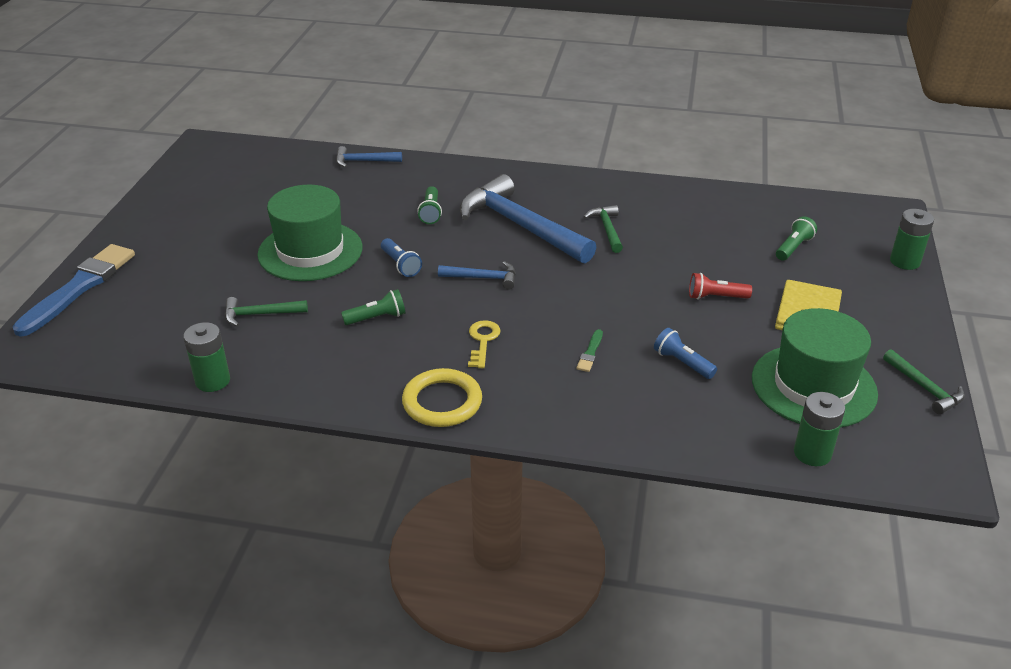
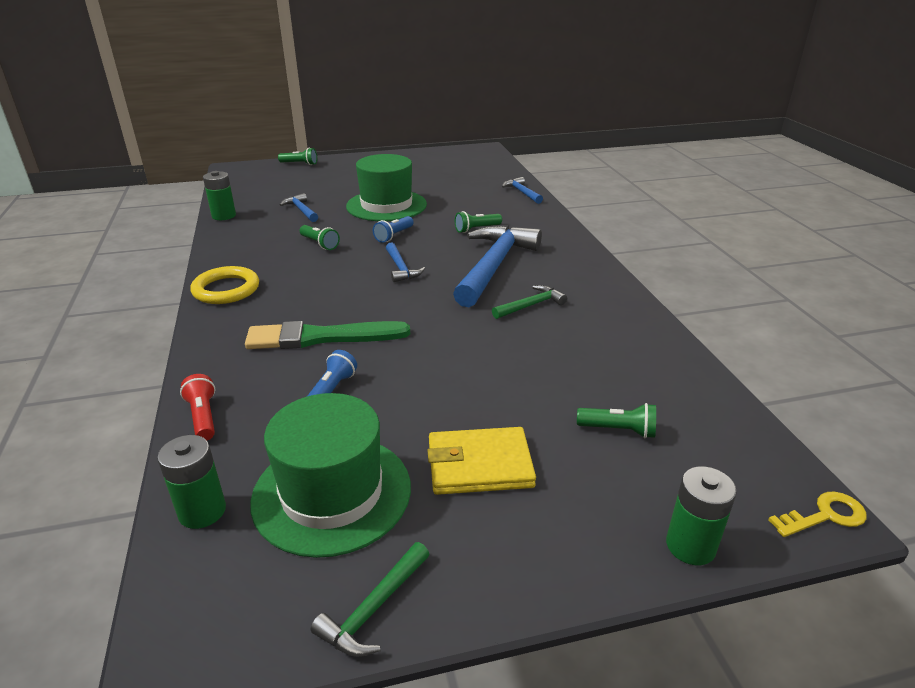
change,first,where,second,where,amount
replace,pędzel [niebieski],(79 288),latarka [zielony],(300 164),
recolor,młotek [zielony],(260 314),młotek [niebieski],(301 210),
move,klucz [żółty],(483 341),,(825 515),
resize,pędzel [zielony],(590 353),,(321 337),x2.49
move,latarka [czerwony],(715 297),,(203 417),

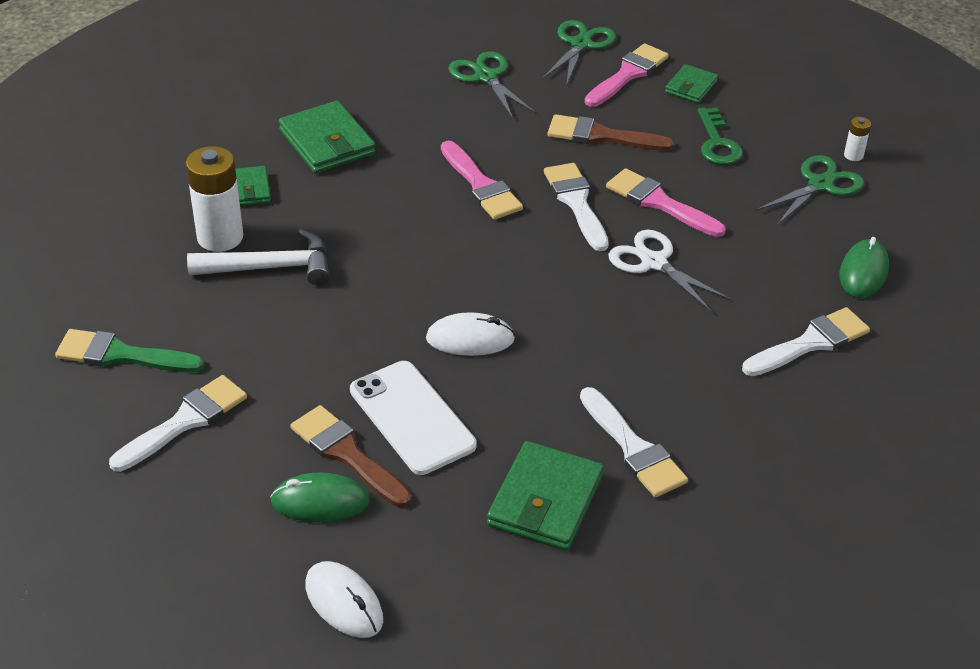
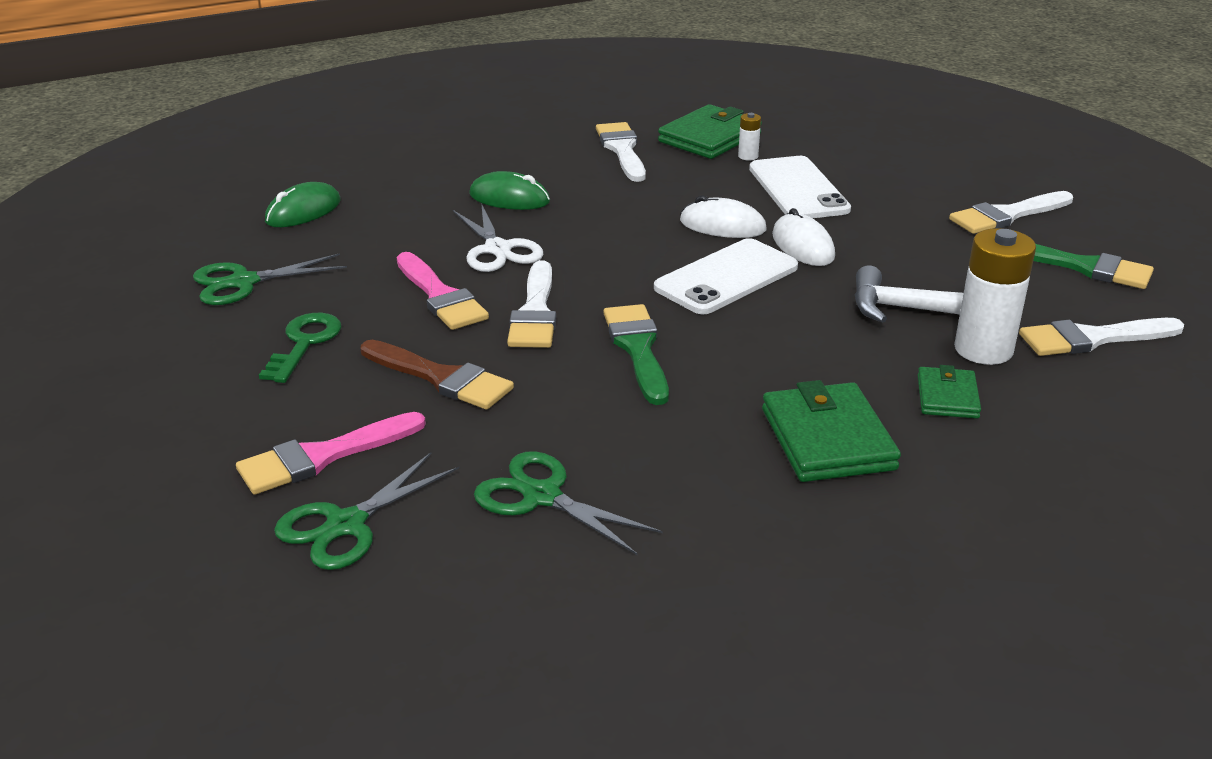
change,first,where,second,where,amount
move,myszka [zielony],(320 502),,(509 198),
delete,pędzel [brązowy],(347 454),,,
move,myszka [biały],(344 603),,(803 246),
recolor,pędzel [różowy],(481 185),pędzel [zielony],(638 349),
rotate,nożyczki [zielony],(486 77),,(541 496),135 degrees clockwise
delete,portfel [zielony],(691 87),,,
move,pędzel [biały],(810 343),,(1092 338),
move,bateria [biały],(853 155),,(748 156),
insert,,,telefon [biały],(726 277),

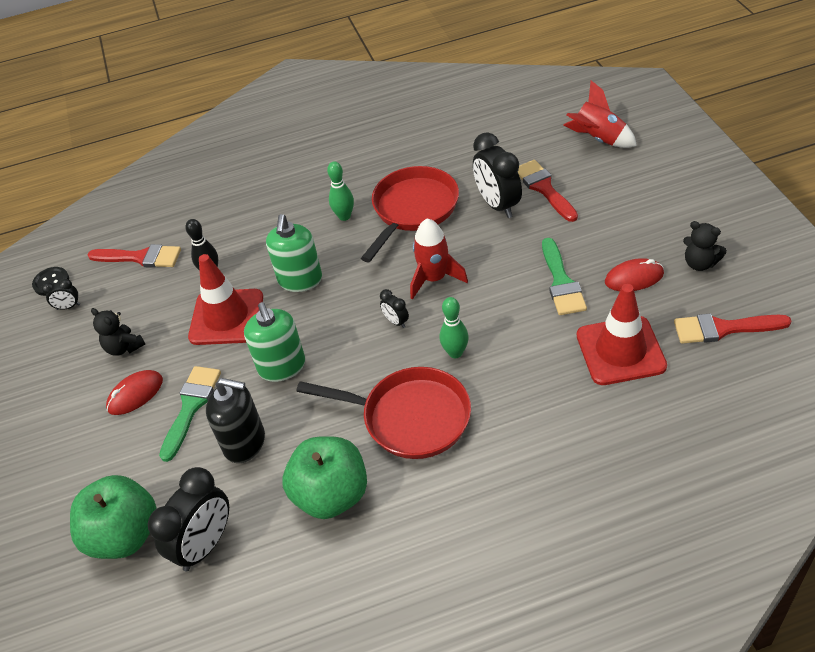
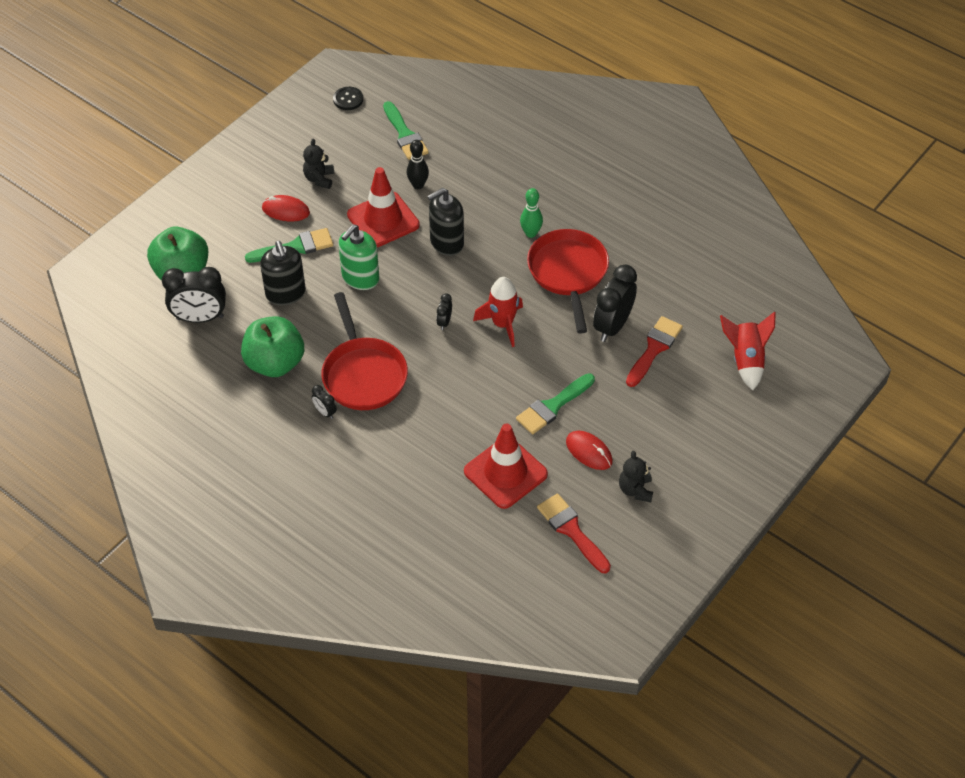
change,first,where,second,where,amount
move,budzik [czarny],(68 307),,(325 412),
recolor,pędzel [czerwony],(140 257),pędzel [zielony],(405 135),
recolor,dozownik mydła [zielony],(300 280),dozownik mydła [czarny],(446 242),
rotate,patelnia [czerwony],(413 210),,(568 273),90 degrees counterclockwise
delete,kręgiel [zielony],(455 353),,,

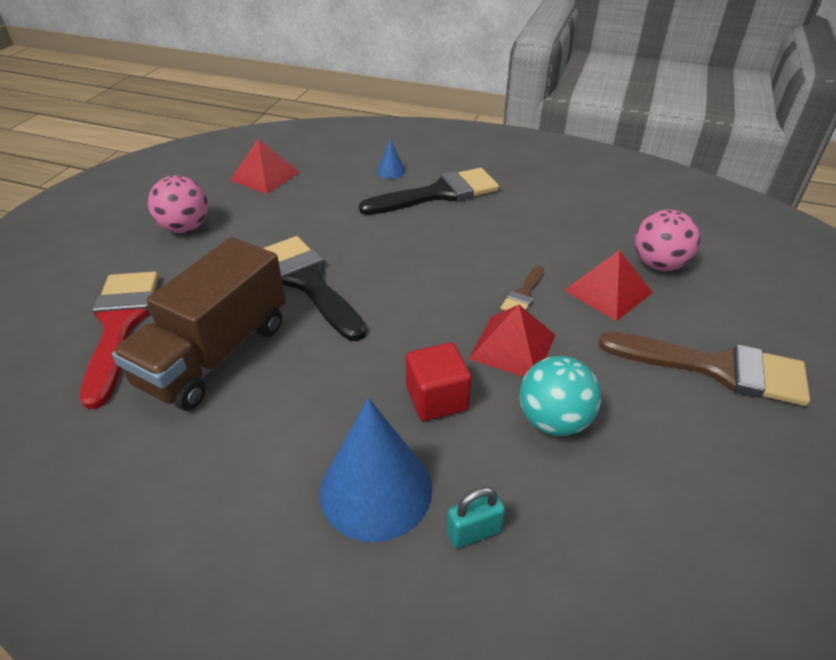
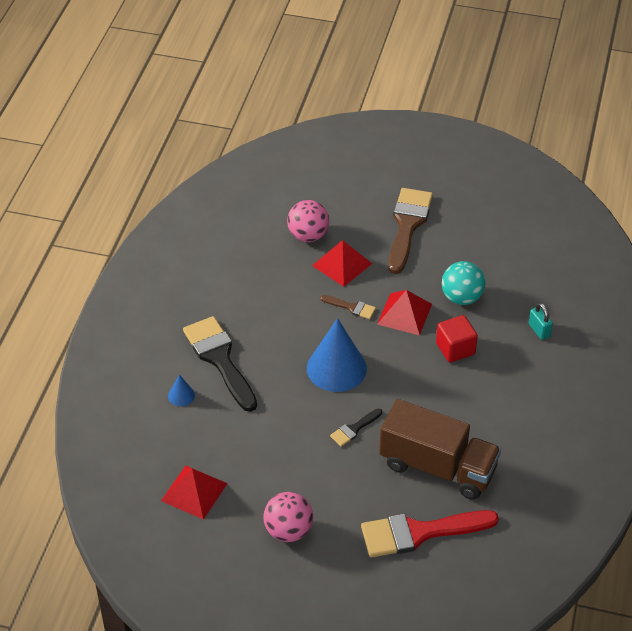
change,first,where,second,where,amount
resize,pędzel [czarny],(308 282),,(354 429),x0.47
move,stożek [niebieski],(376 490),,(336 368),

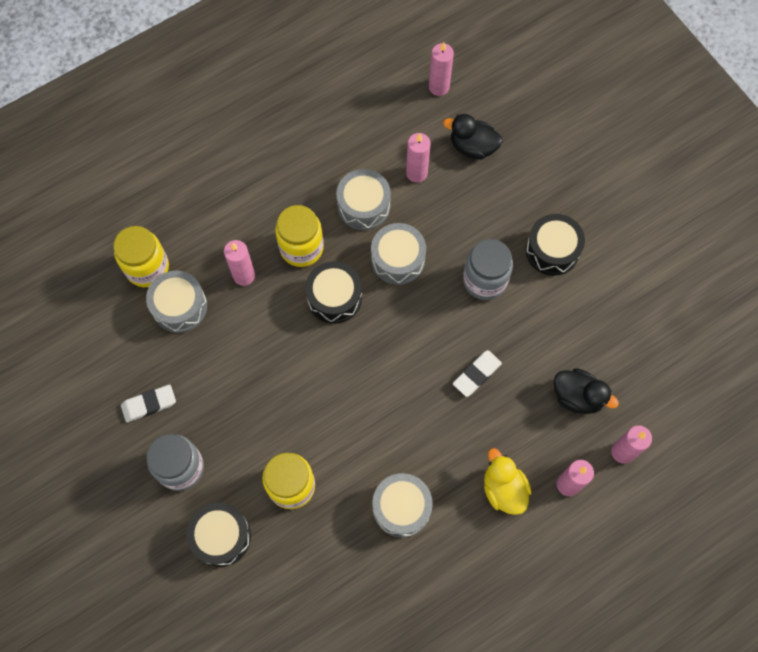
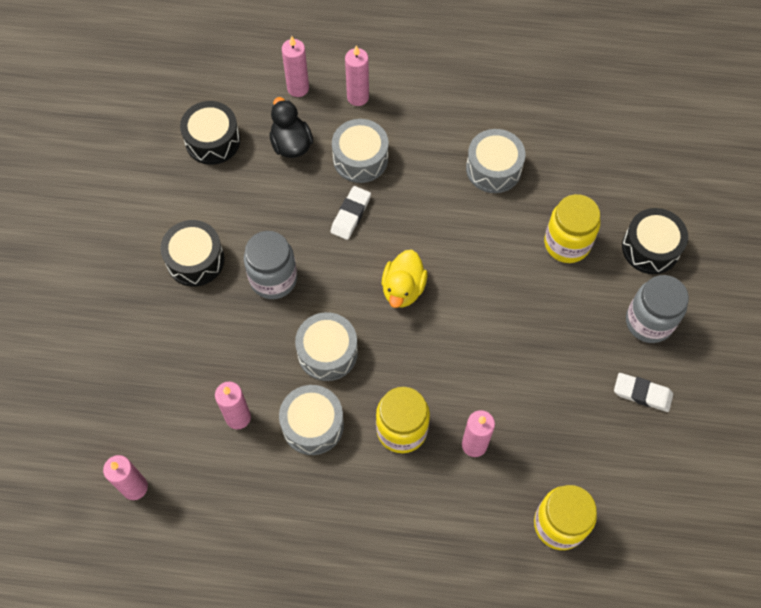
change,first,where,second,where,amount
move,bęben [szary],(179 306),,(360 158),
move,bęben [czarny],(334 297),,(212 141),
delete,kaczka [czarny],(472 147),,,
rotate,gumka do mazania [biały],(477 374),,(350 215),60 degrees counterclockwise
move,kaczka [żółty],(503 489),,(403 289),

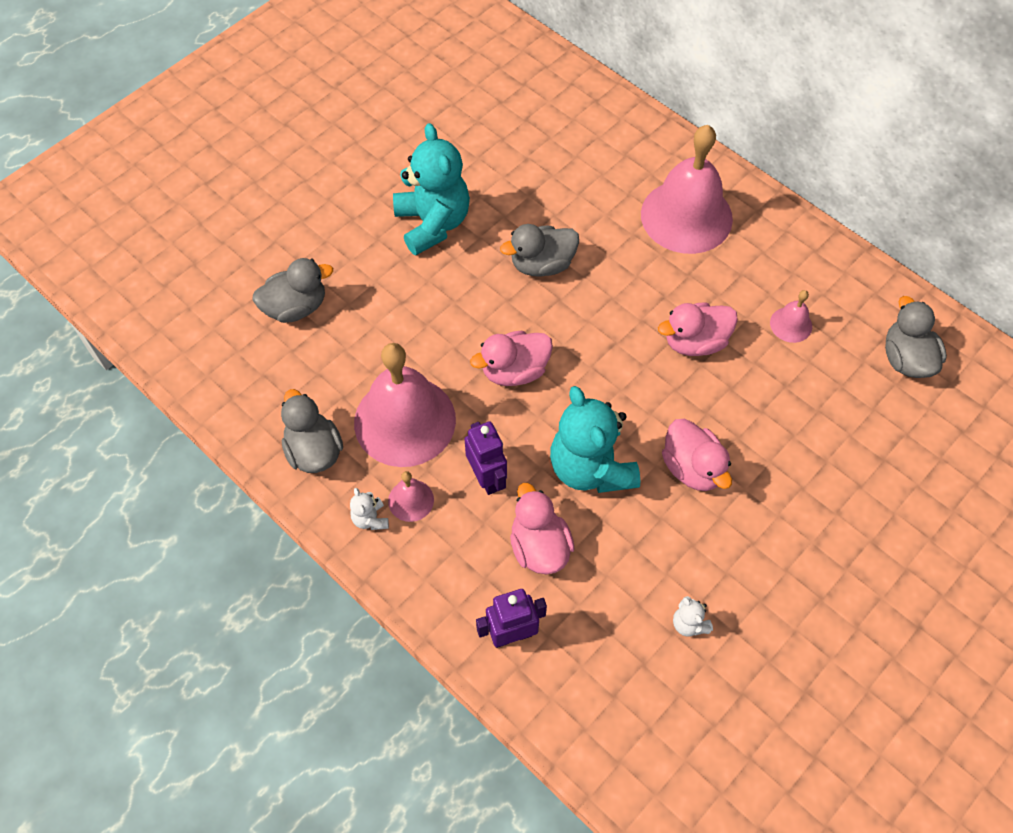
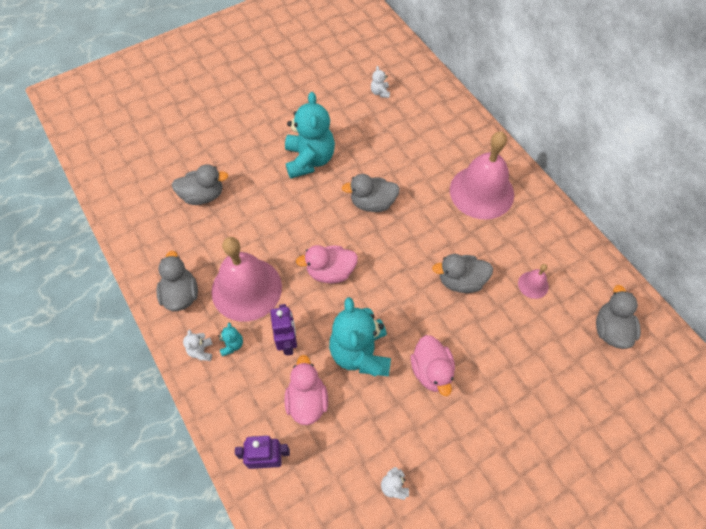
change,first,where,second,where,amount
replace,dzwonek [różowy],(411 500),miś [turkusowy],(232 345),
recolor,kaczka [różowy],(695 342),kaczka [szary],(461 281),
insert,,,miś [biały],(380 92),

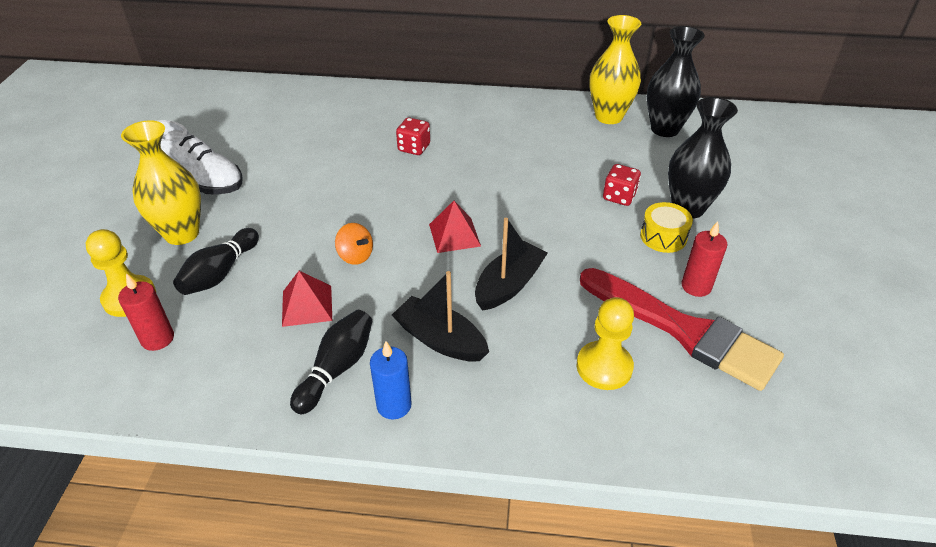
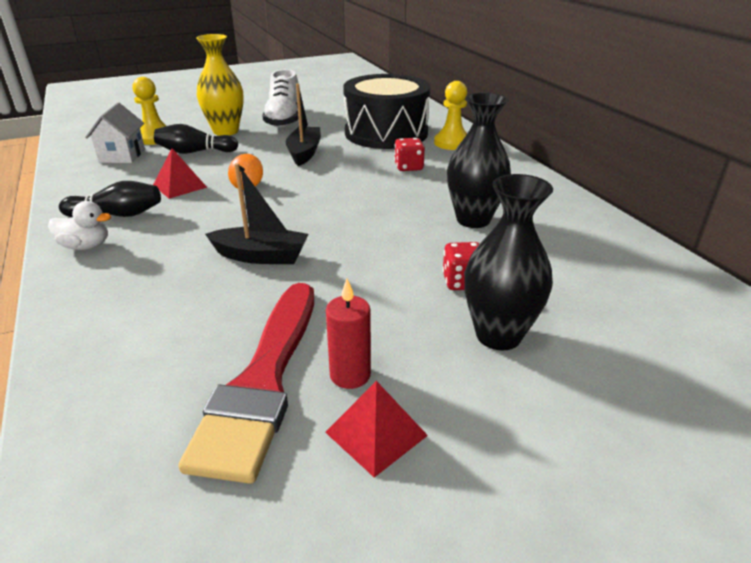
change,first,where,second,where,amount
replace,świeca [czerwony],(157 339),domek [biały],(122 155),
replace,świeca [niebieski],(394 405),kaczka [biały],(86 246),
move,łódka [czarny],(440 339),,(304 153),
move,piramida [czerwony],(454 235),,(376 433),
move,pionek [żółty],(604 367),,(452 143),
delete,wazon [żółty],(608 116),,,
delete,bęben [żółty],(663 237),,,
move,wazon [czarny],(664 129),,(473 220),
insert,,,bęben [czarny],(386 133),

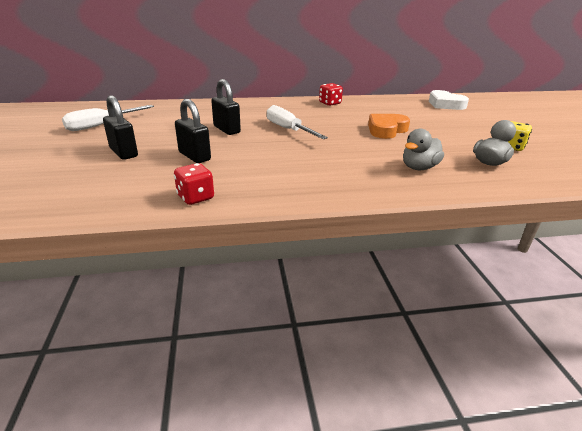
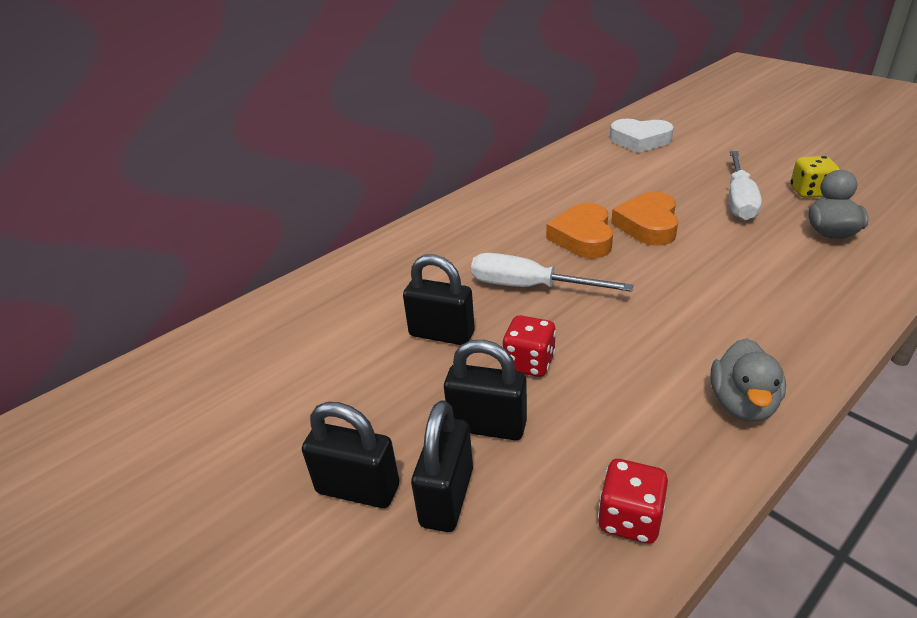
change,first,where,second,where,amount
move,śrubokręt [biały],(102 125),,(739 200),
move,kostka do gry [czerwony],(330 103),,(529 363),
move,kaczka [szary],(419 168),,(742 404),
insert,,,kłódka [czarny],(447 497),
insert,,,serce [pomarańczowy],(583 237),

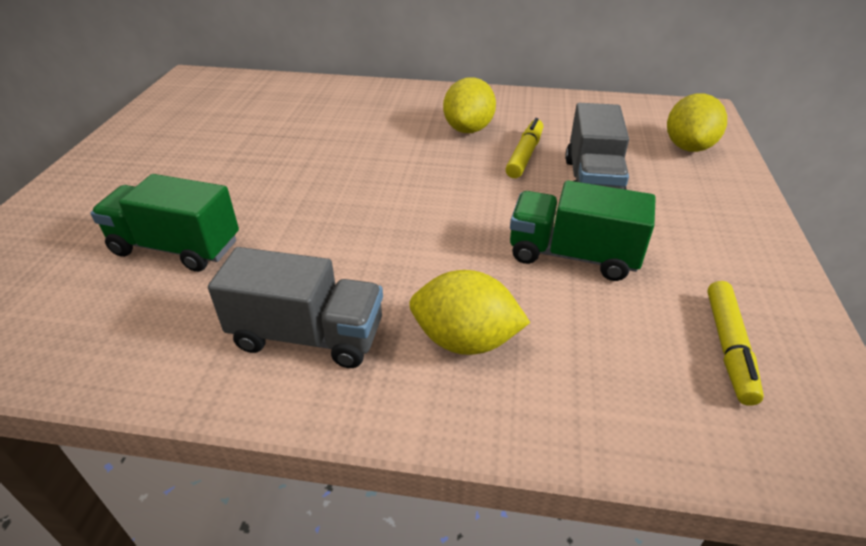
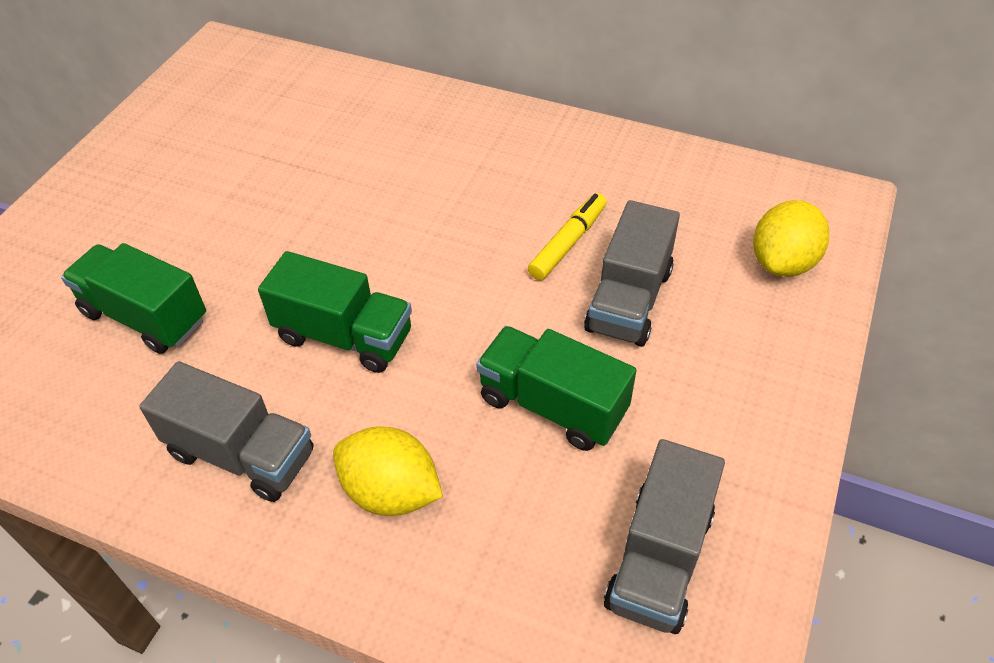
change,first,where,second,where,amount
delete,cytryna [żółty],(468 129),,,
replace,flamaster [żółty],(728 347),ciężarówka [szary],(659 558),
insert,,,ciężarówka [zielony],(344 336),

